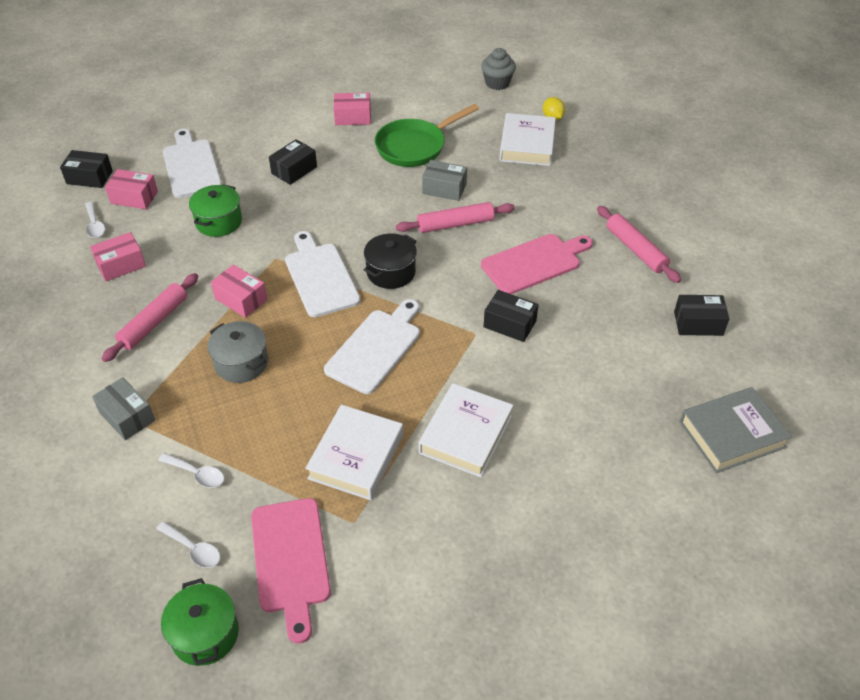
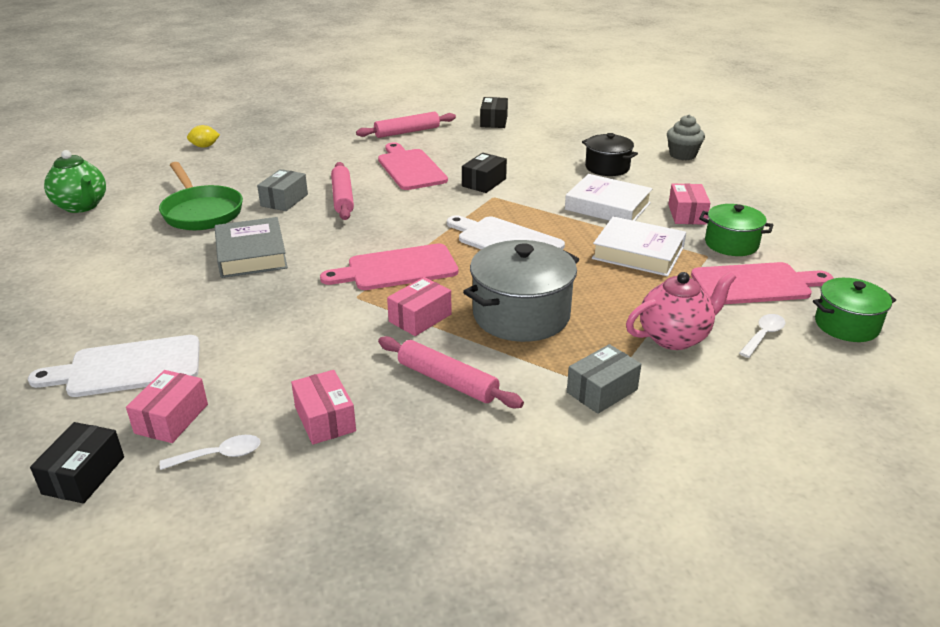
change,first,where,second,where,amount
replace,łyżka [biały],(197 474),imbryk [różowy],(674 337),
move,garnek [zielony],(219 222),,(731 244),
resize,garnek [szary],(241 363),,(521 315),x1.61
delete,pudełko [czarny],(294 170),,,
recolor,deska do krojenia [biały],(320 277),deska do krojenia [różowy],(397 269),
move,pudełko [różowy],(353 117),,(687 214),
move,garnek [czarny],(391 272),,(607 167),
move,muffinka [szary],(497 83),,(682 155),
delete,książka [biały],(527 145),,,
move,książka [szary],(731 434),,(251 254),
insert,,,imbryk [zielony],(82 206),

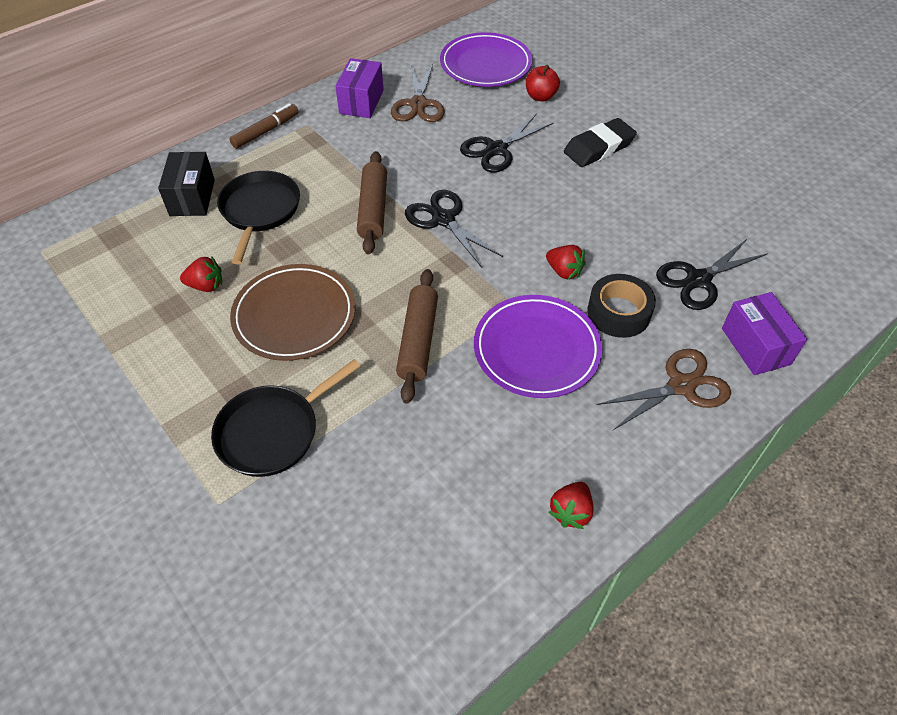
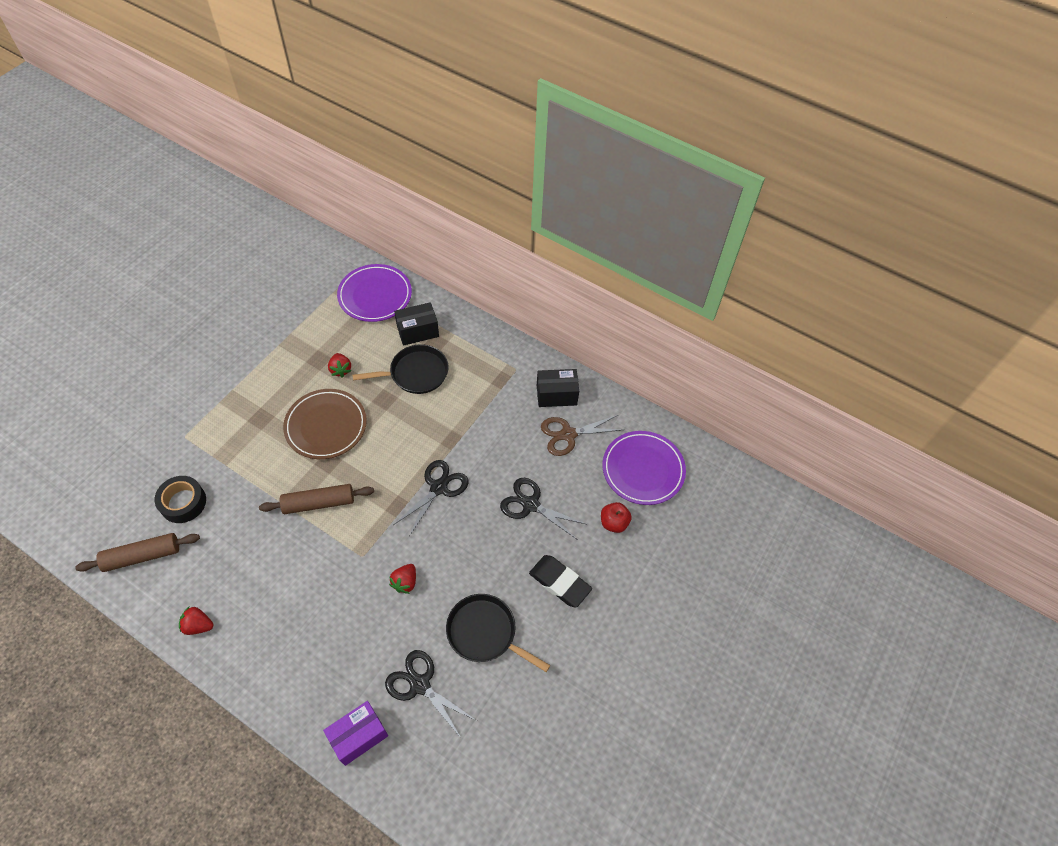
change,first,where,second,where,amount
move,patelnia [czarny],(272 432),,(484 632),
delete,flamaster [brązowy],(266 131),,,
recolor,pudełko [fioletowy],(361 102),pudełko [czarny],(556 395),
move,wałek do ciasta [brązowy],(373 209),,(142 556),
move,talerz [fioletowy],(536 349),,(375 295),
move,taśma klejąca [czarny],(618 312),,(183 502),
delete,nożyczki [brązowy],(681 386),,,

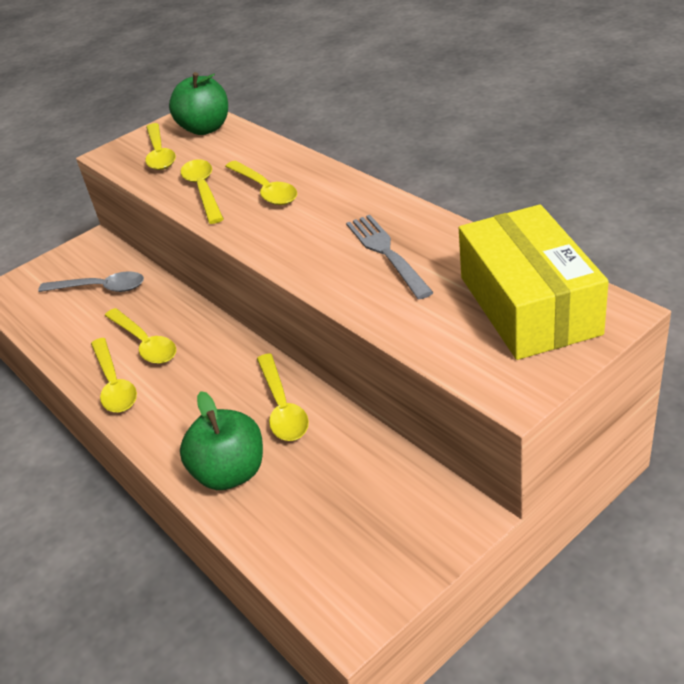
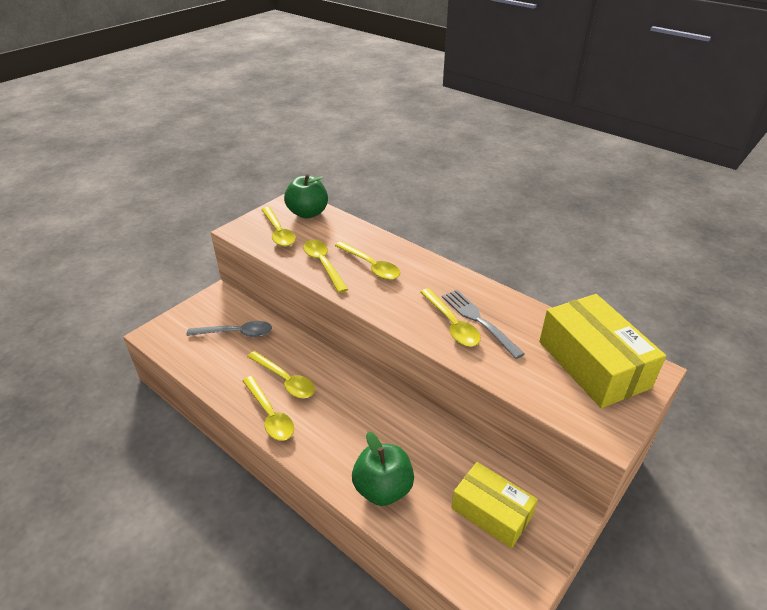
change,first,where,second,where,amount
move,łyżka [żółty],(282 407),,(452 324),
insert,,,pudełko [żółty],(491 512),

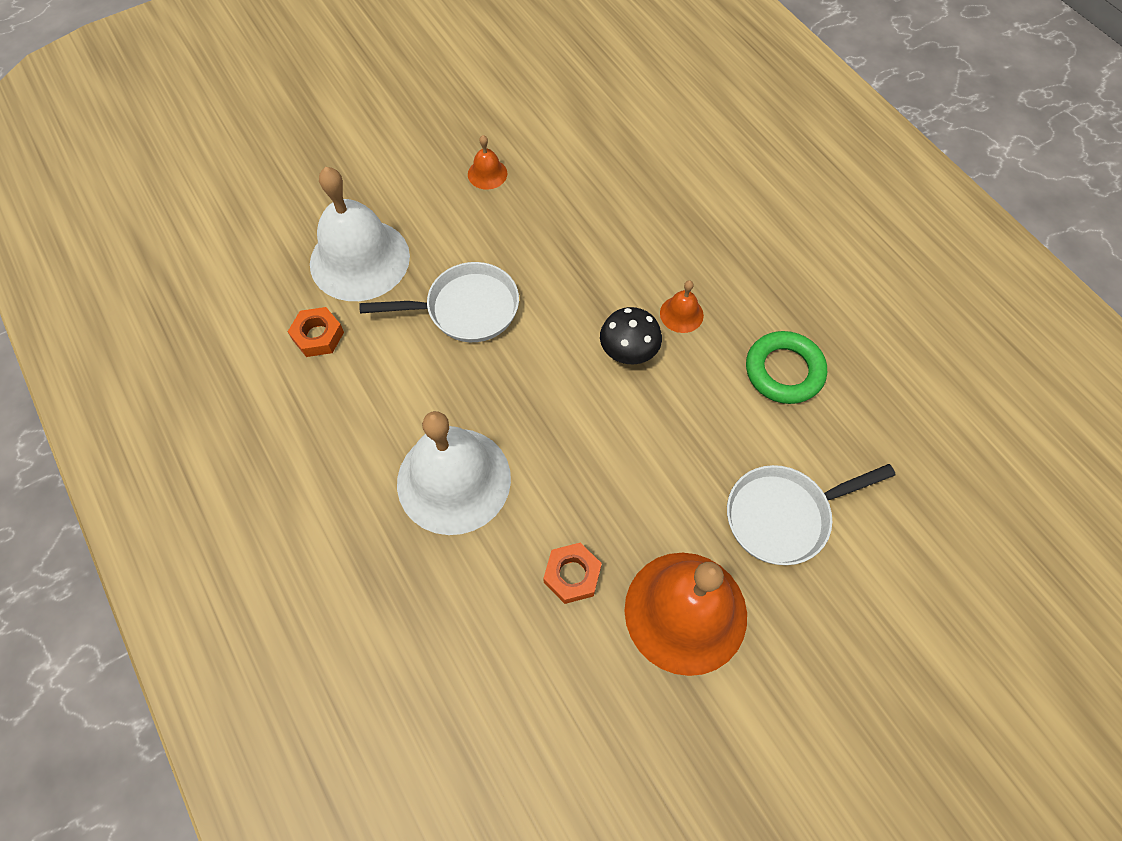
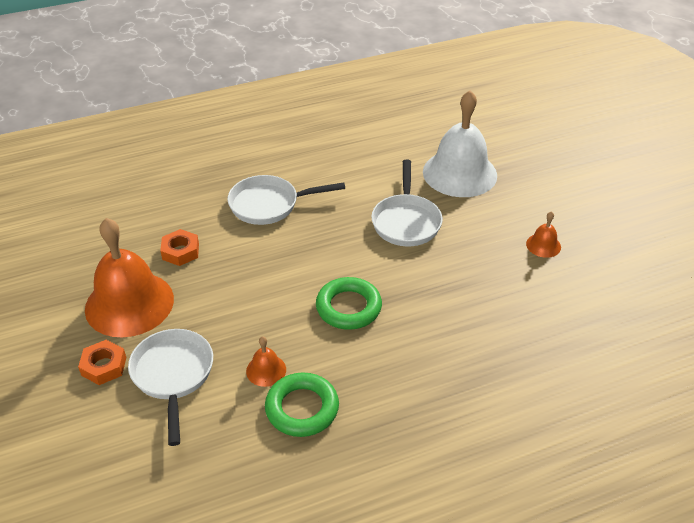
change,first,where,second,where,amount
move,nakrętka [pomarańczowy],(318 336),,(104 366),
replace,dzwonek [biały],(454 480),patelnia [biały],(269 205),
replace,grzyb [czarny],(628 350),pierścień [zielony],(348 307),
move,dzwonek [pomarańczowy],(681 314),,(266 370),

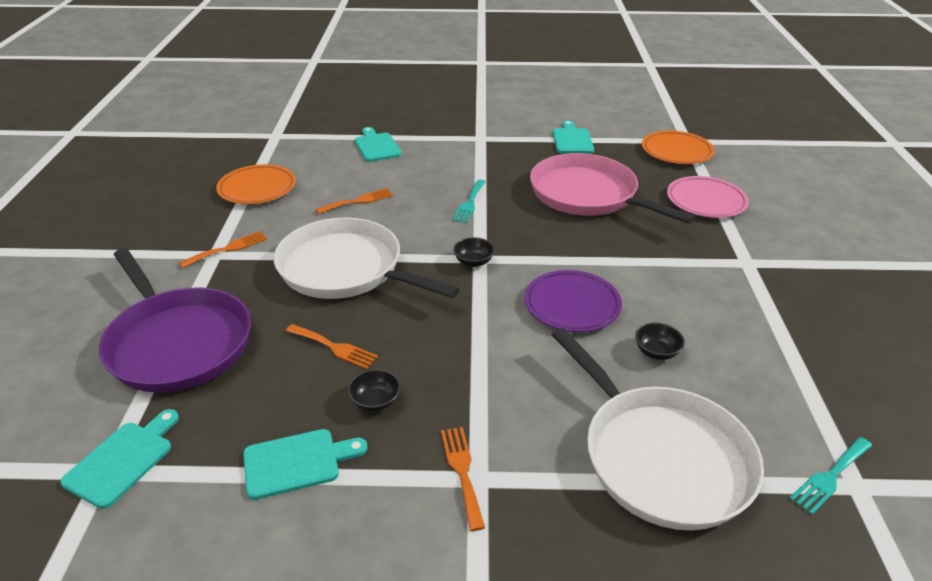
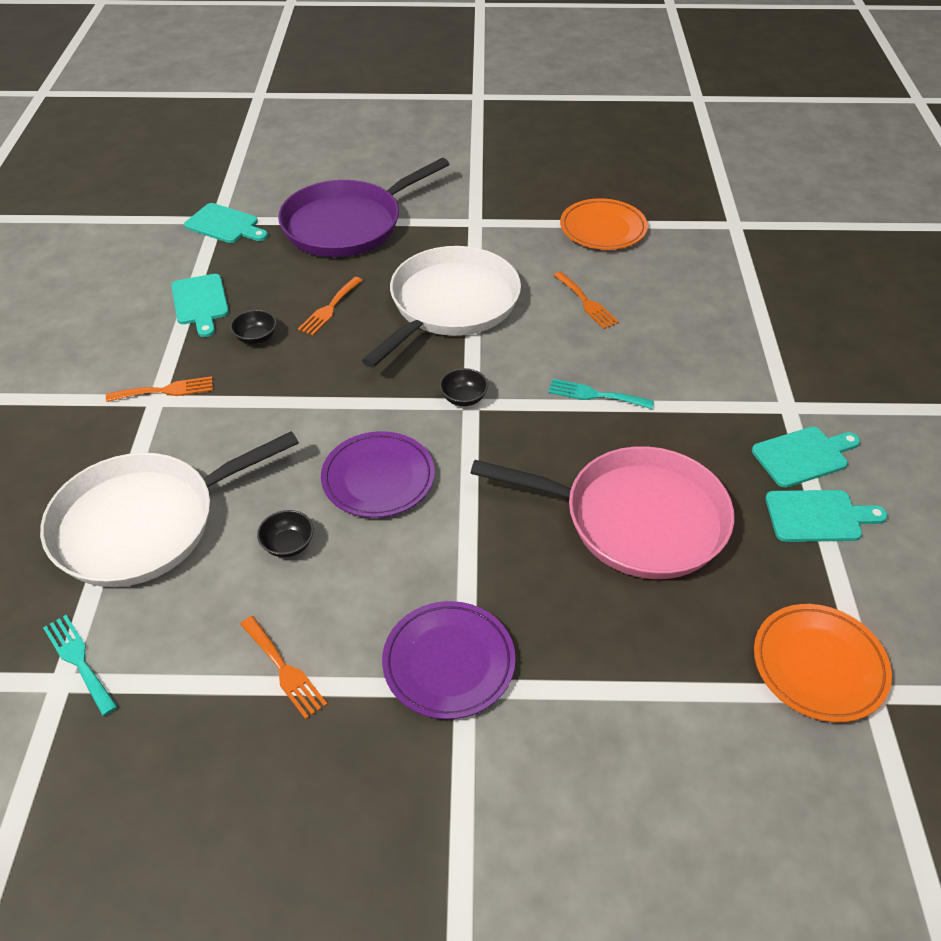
change,first,where,second,where,amount
move,widelec [pomarańczowy],(228 249),,(284 670),
move,deska do krojenia [turkusowy],(377 146),,(803 456),
rotate,patelnia [różowy],(588 195),,(635 519),60 degrees clockwise
delete,talerz [różowy],(706 201),,,
insert,,,talerz [fioletowy],(449 663),

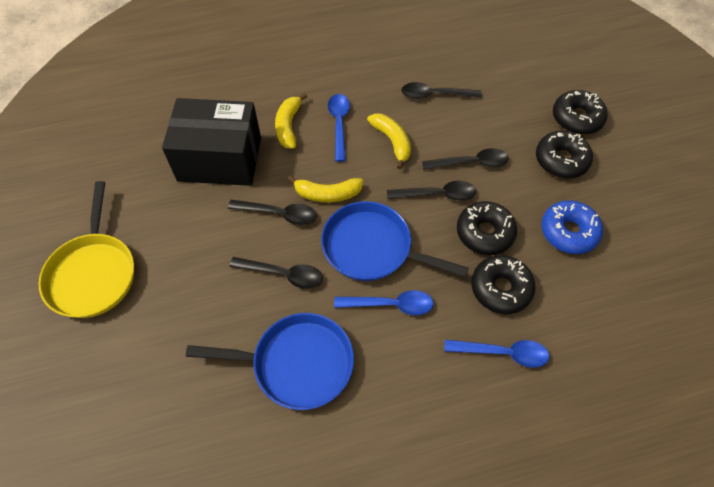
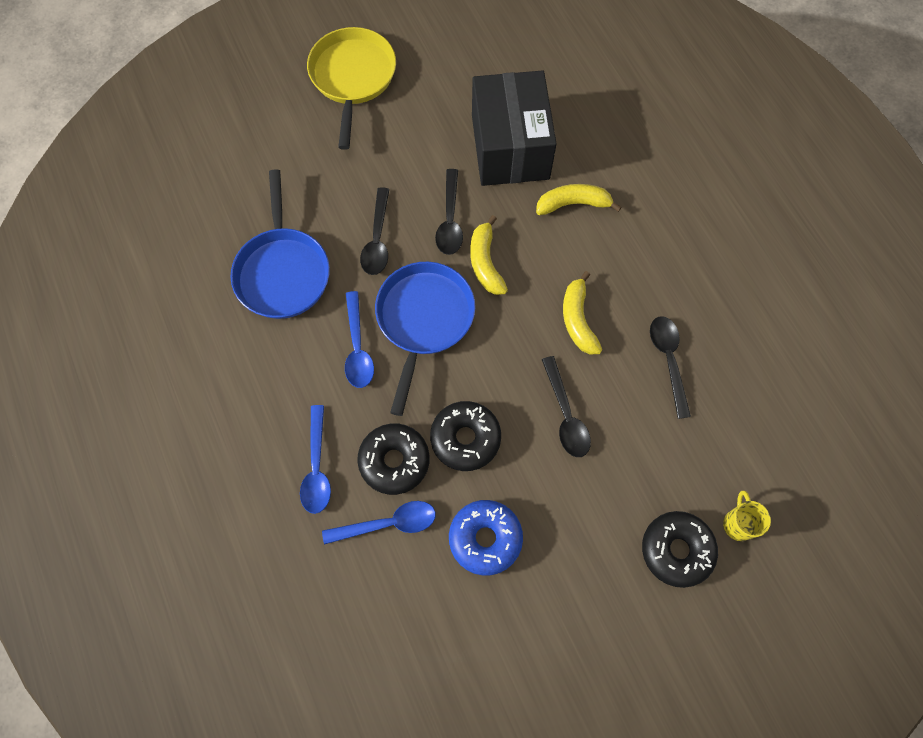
change,first,where,second,where,amount
rotate,patelnia [żółty],(93 273),,(352 78),105 degrees clockwise
move,łyżka [niebieski],(339 124),,(388 523),
rotate,banan [żółty],(392 141),,(578 320),120 degrees clockwise
delete,łyżka [czarny],(438 194),,,
delete,donut [czarny],(561 160),,,
insert,,,kubek [żółty],(738 524),

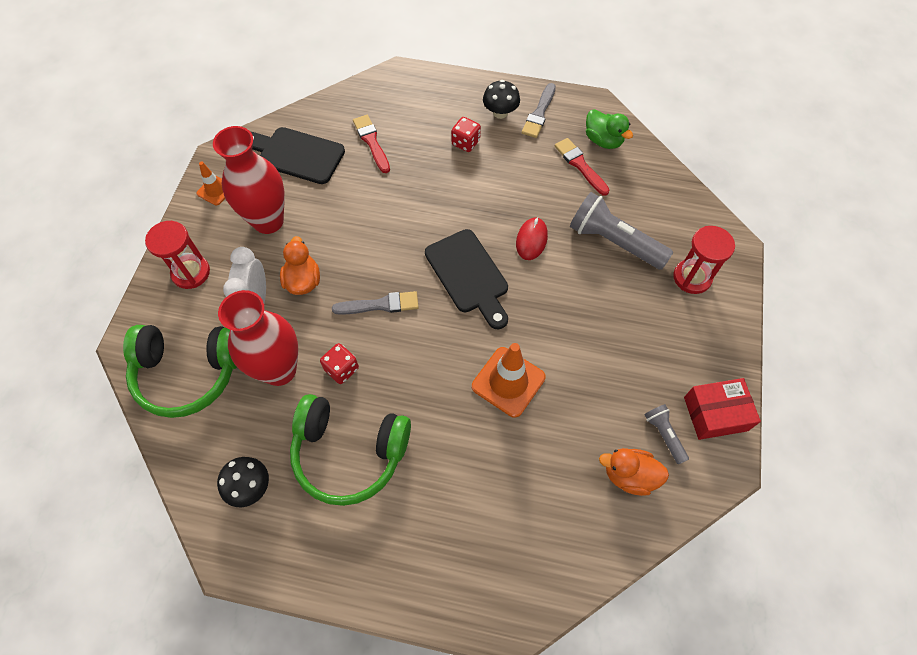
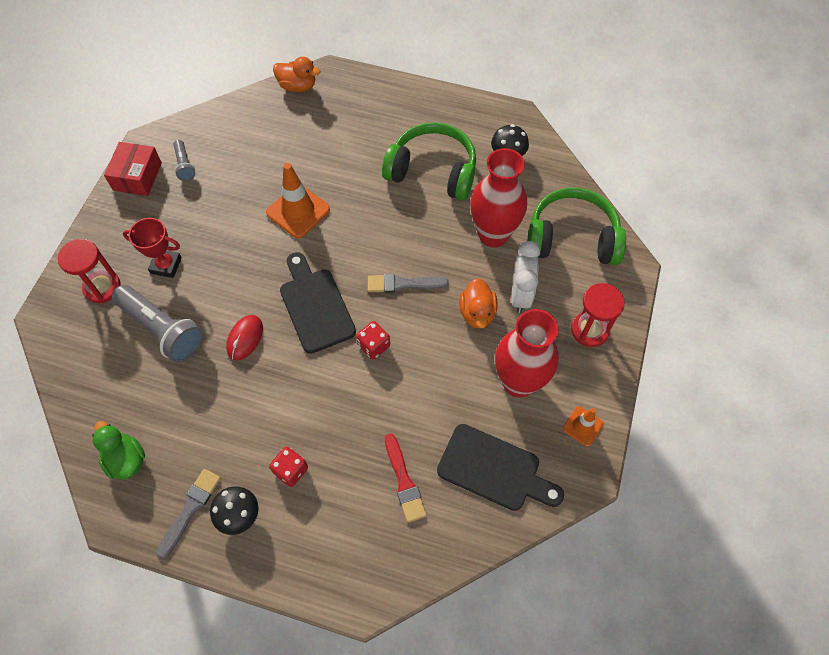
change,first,where,second,where,amount
move,kostka do gry [czerwony],(341 369),,(373 345),
delete,pędzel [czerwony],(580 165),,,
move,kaczka [pomarańczowy],(629 475),,(298 86),
rotate,pudełko [czerwony],(715 414),,(137 176),75 degrees counterclockwise
insert,,,puchar [czerwony],(166 265),

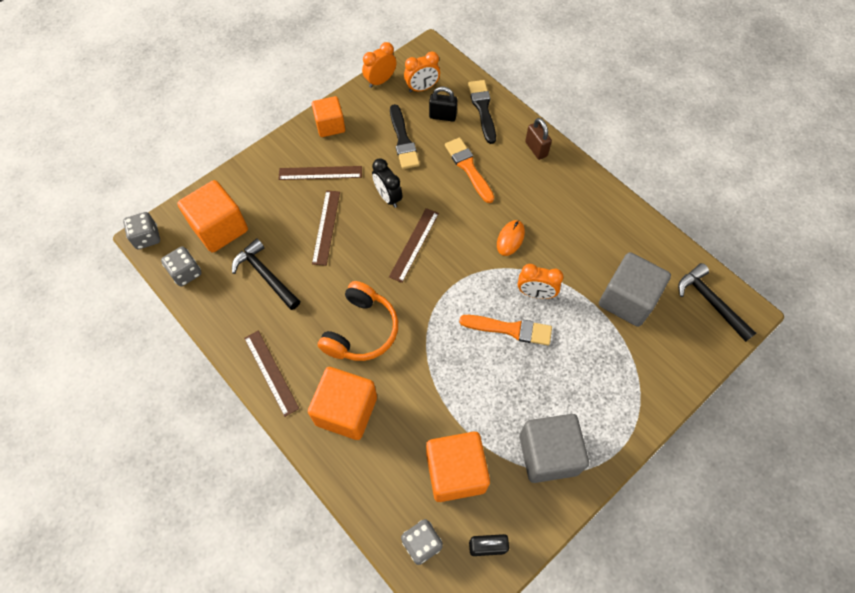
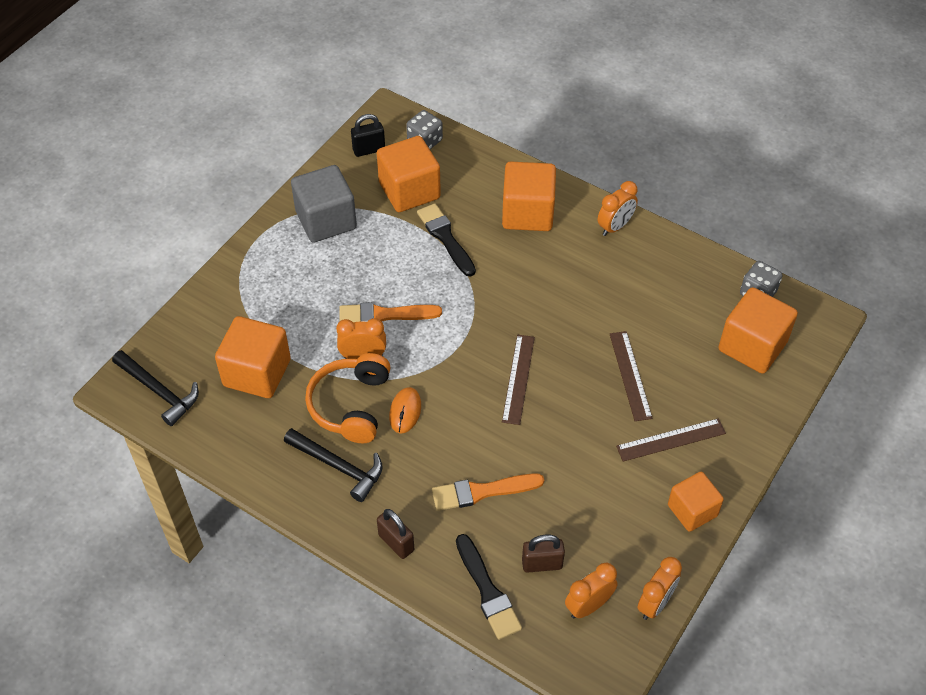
change,first,where,second,where,amount
delete,kostka do gry [szary],(147 237),,,
move,młotek [czarny],(266 275),,(338 466),
replace,linijka [brązowy],(271 372),budzik [pomarańczowy],(615 227),
move,słuchawki [pomarańczowy],(361 330),,(351 405),
delete,budzik [czarny],(388 197),,,
move,pędzel [czarny],(403 140),,(445 238),
recolor,kłódka [czarny],(442 116),kłódka [brązowy],(542 564),
rotate,pędzel [pomarańczowy],(468 168),,(482 492),120 degrees clockwise
recolor,sześcian [szary],(627 300),sześcian [pomarańczowy],(257 373),

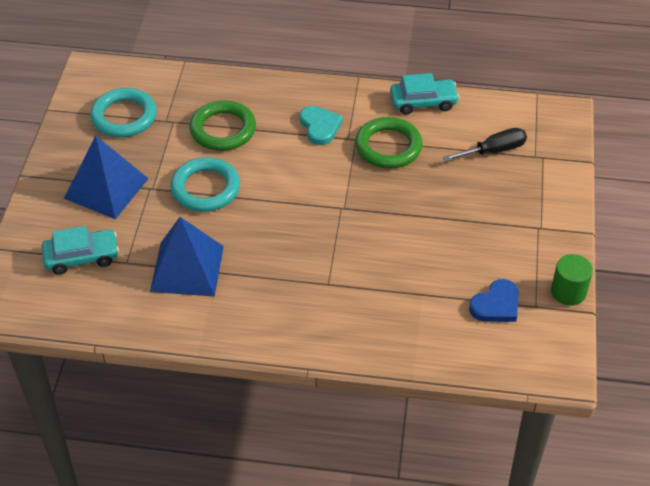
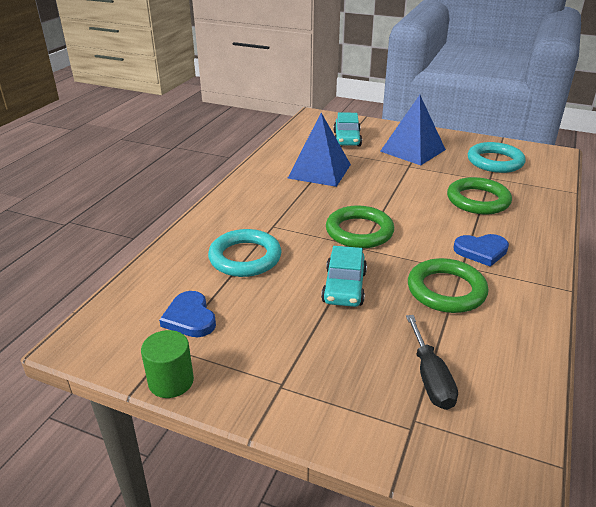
change,first,where,second,where,amount
move,pierścień [turkusowy],(205 188),,(245 257),
recolor,serce [turkusowy],(320 127),serce [niebieski],(481 251),
move,samochód [turkusowy],(423 102),,(344 287),
insert,,,pierścień [zielony],(359 231),

